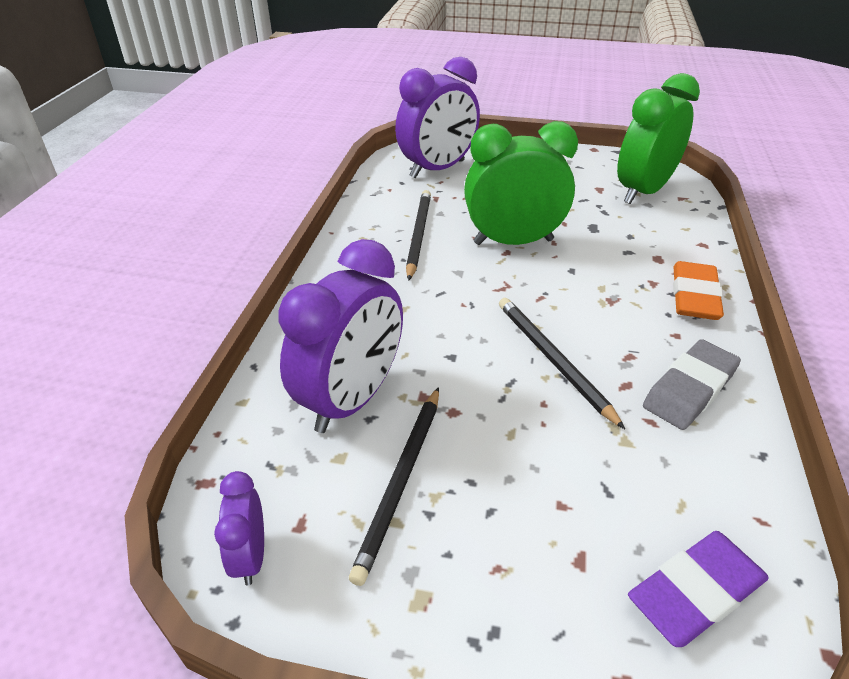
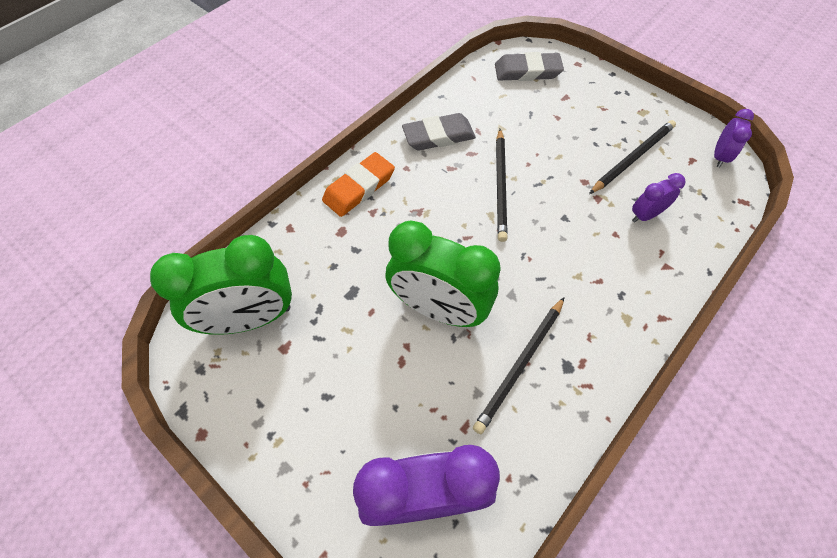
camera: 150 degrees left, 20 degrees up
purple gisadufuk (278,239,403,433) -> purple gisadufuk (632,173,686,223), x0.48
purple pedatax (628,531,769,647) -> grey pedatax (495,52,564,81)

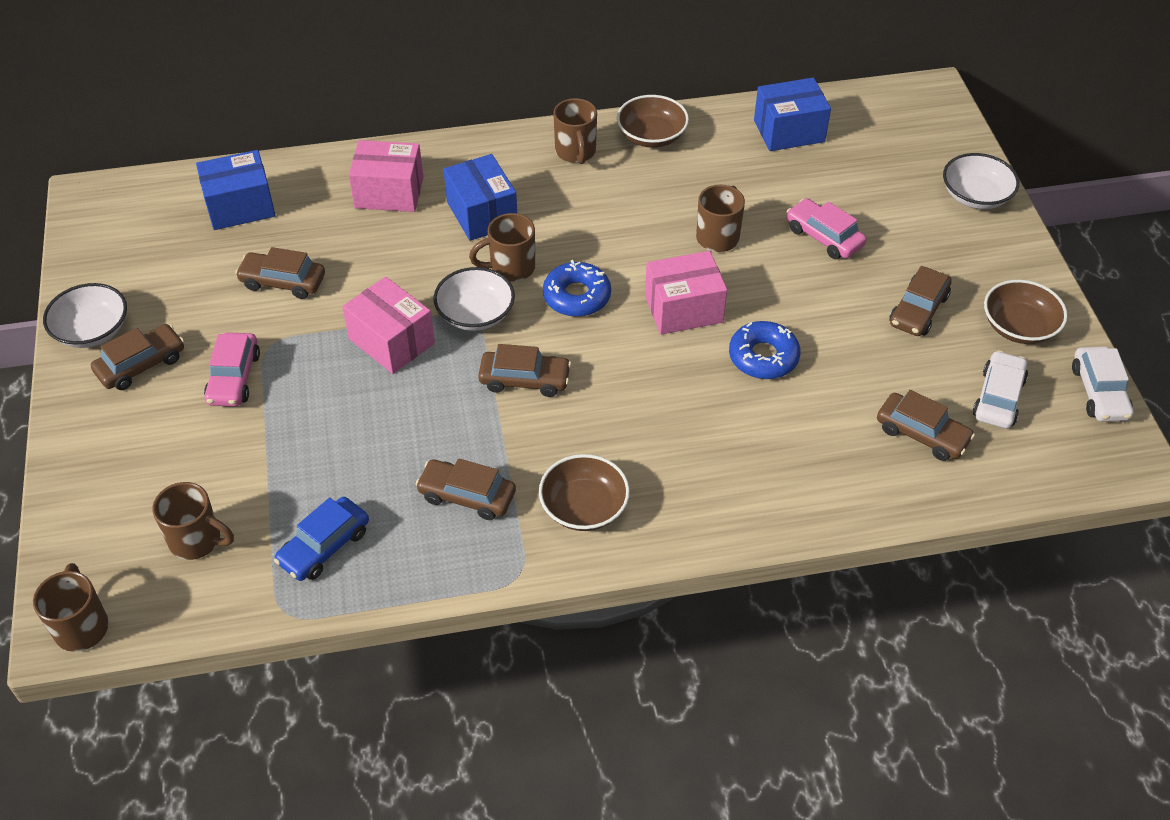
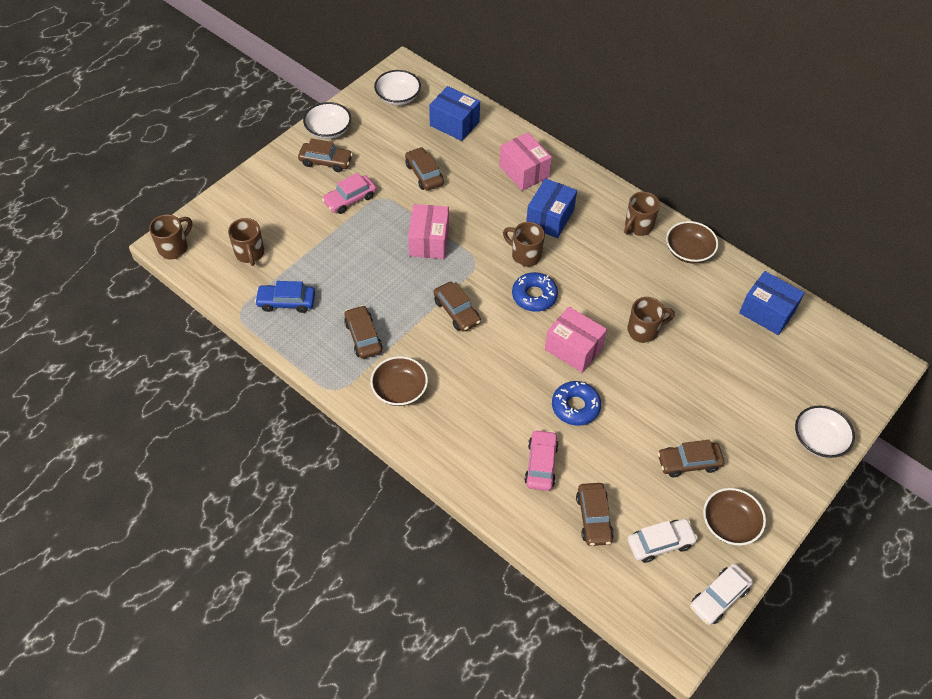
camera: 50 degrees right, 5 degrees up
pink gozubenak (786,198,867,259) -> pink gozubenak (524,429,559,491), move
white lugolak (434,267,515,331) -> white lugolak (374,70,421,105), move

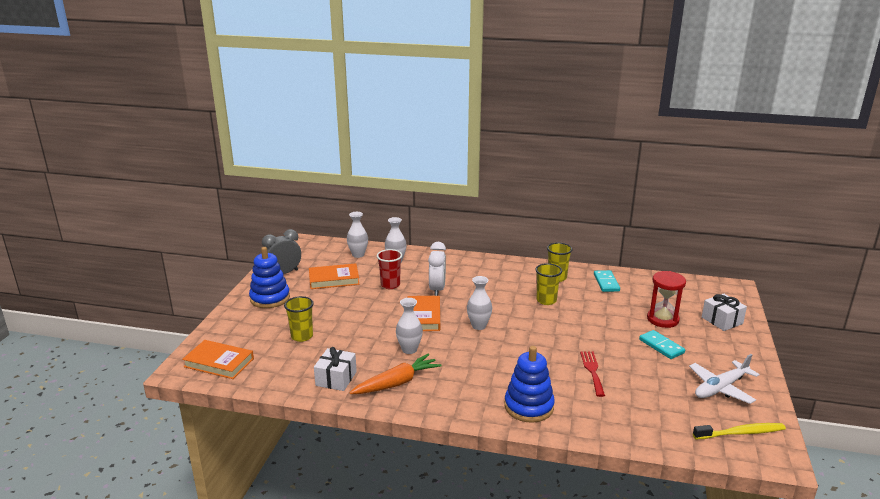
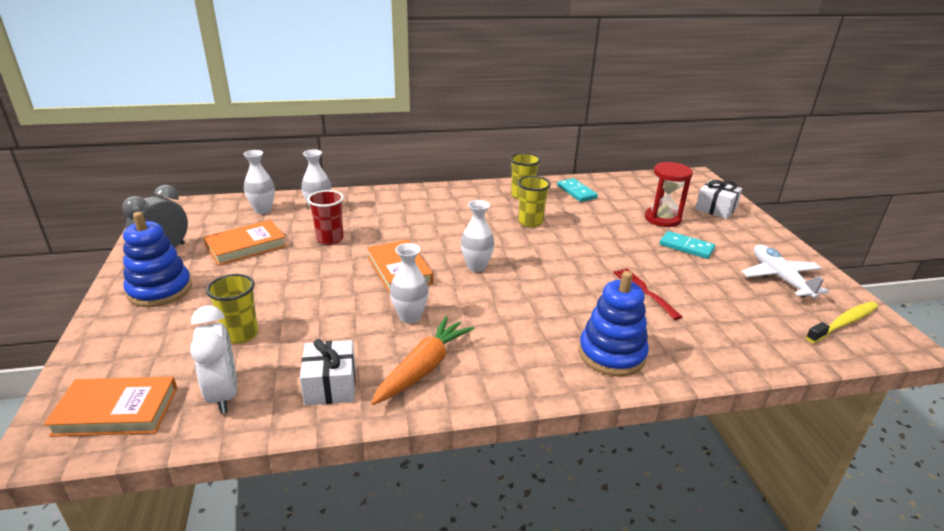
camera: 25 degrees left, 5 degrees up
white gisadufuk (428,242,446,296) -> white gisadufuk (190,305,237,414), move
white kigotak (689,354,760,404) -> white kigotak (741,244,830,299), 135 degrees clockwise

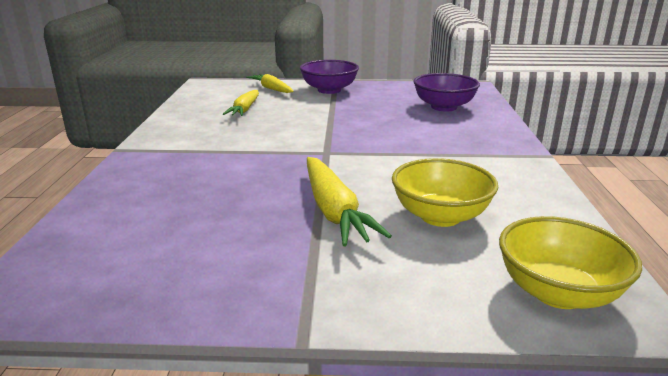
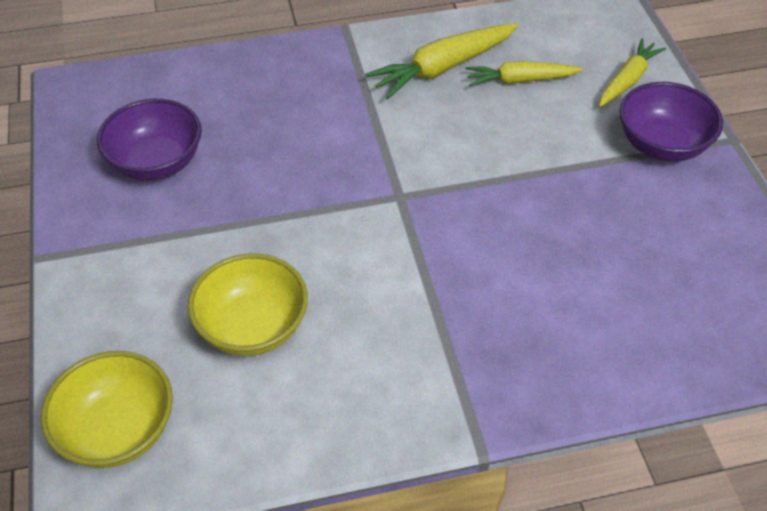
camera: 75 degrees right, 25 degrees up
purple lugolak (413,73,480,111) -> purple lugolak (97,99,202,180), move
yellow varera (307,157,392,247) -> yellow varera (365,23,518,99), move

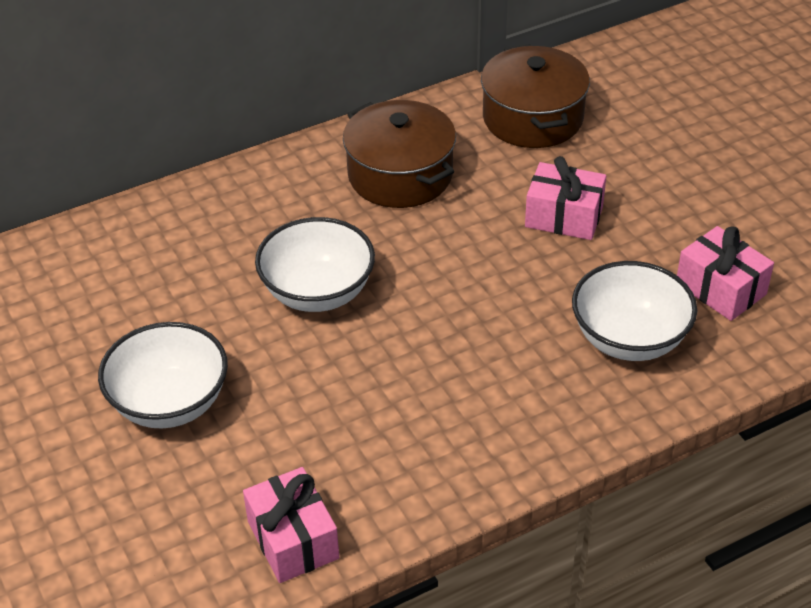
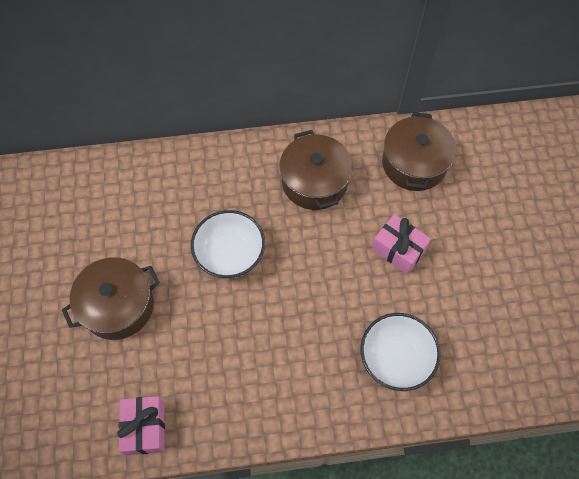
camera: 20 degrees right, 20 degrees up
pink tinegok (677,226,774,321) -> none
white lugolak (98,322,228,428) -> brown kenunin (62,257,160,340)

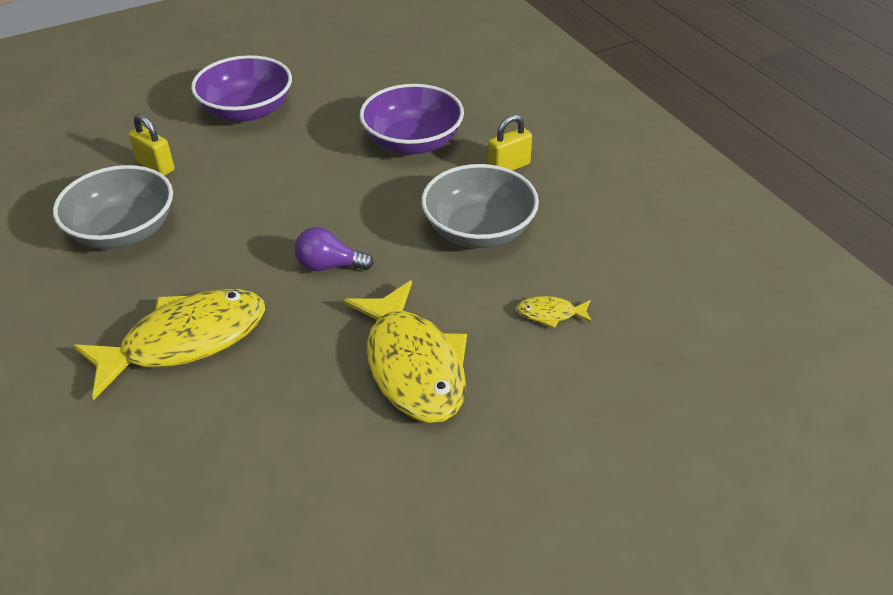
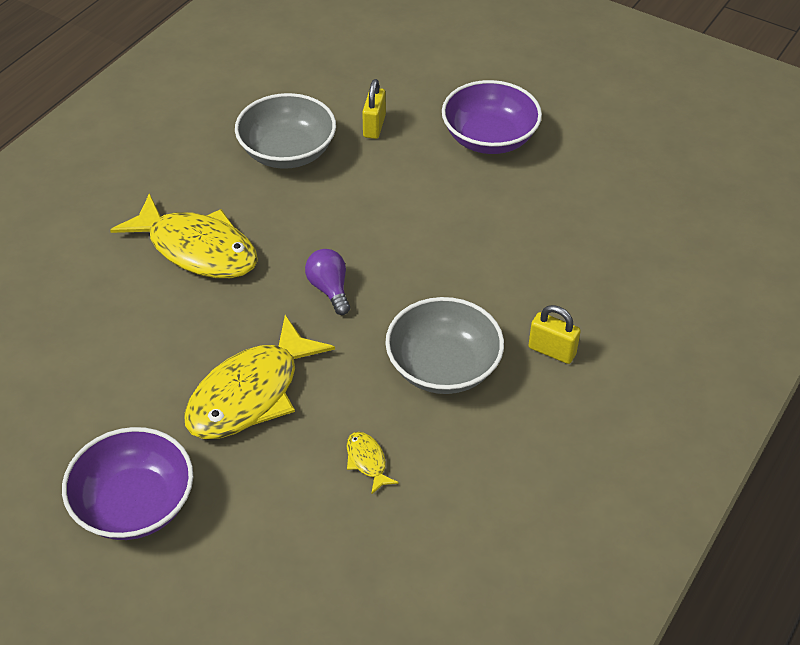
camera: 60 degrees right, 5 degrees up
purple lugolak (360,84,464,154) -> purple lugolak (62,427,193,540), move

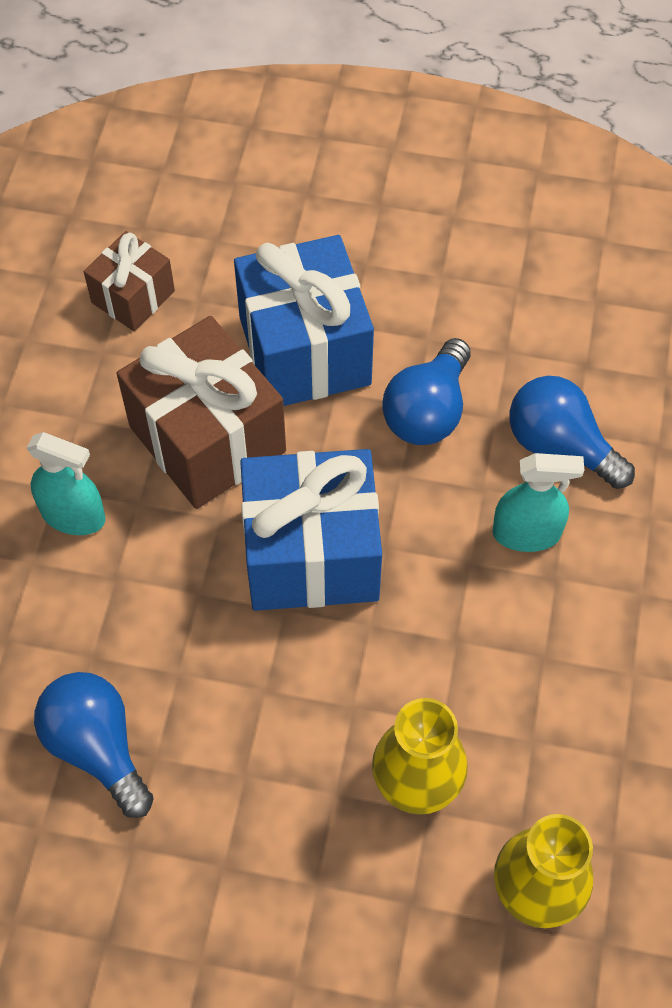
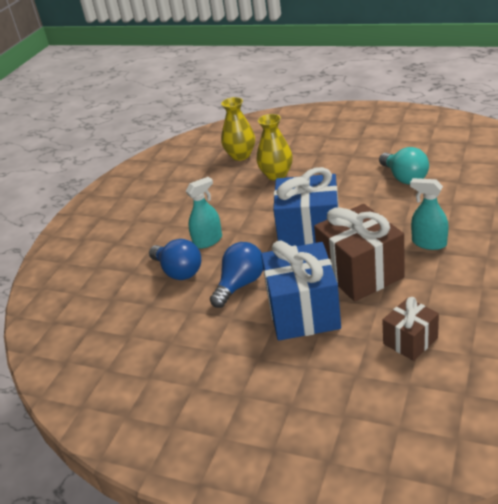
camera: 165 degrees left, 25 degrees down
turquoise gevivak (492,453,584,552) -> turquoise gevivak (186,177,222,249), 135 degrees clockwise
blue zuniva (34,672,154,818) -> turquoise zuniva (379,147,429,184)

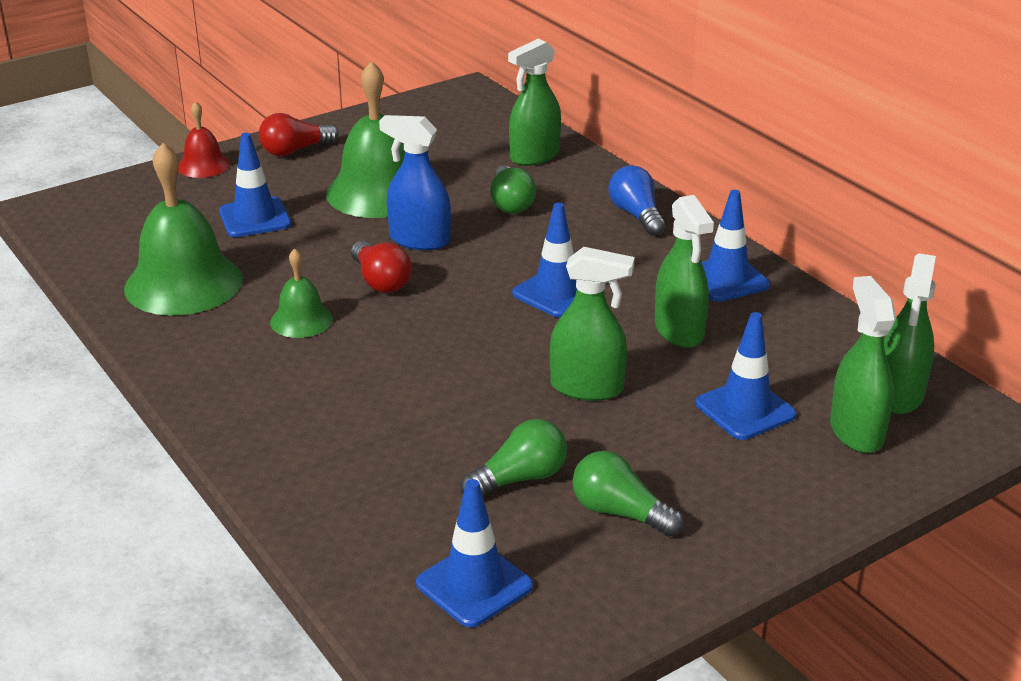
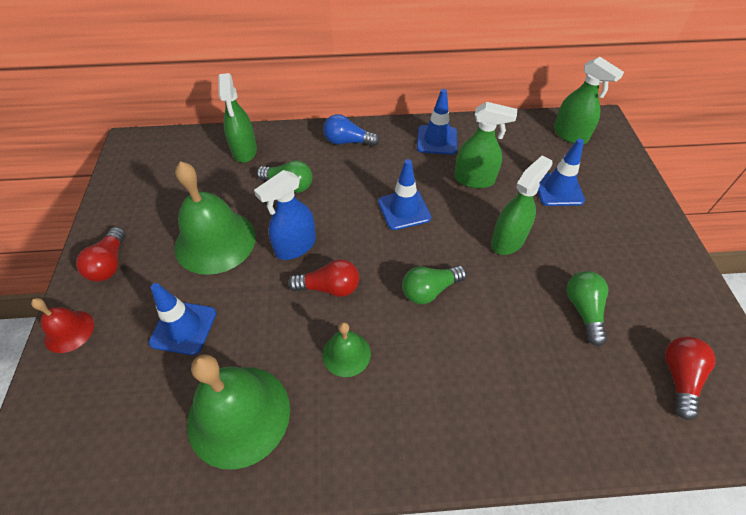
camera: 60 degrees left, 20 degrees up
green gevivak (830,276,896,453) -> none
green zuniva (572,451,684,537) -> green zuniva (402,265,467,304), move
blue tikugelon (416,479,533,628) -> red zuniva (665,336,715,420)

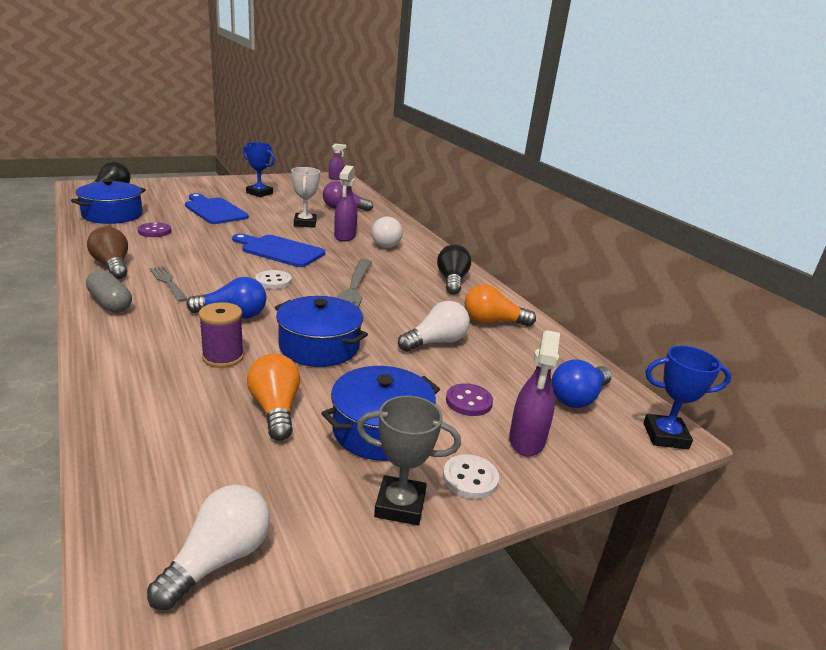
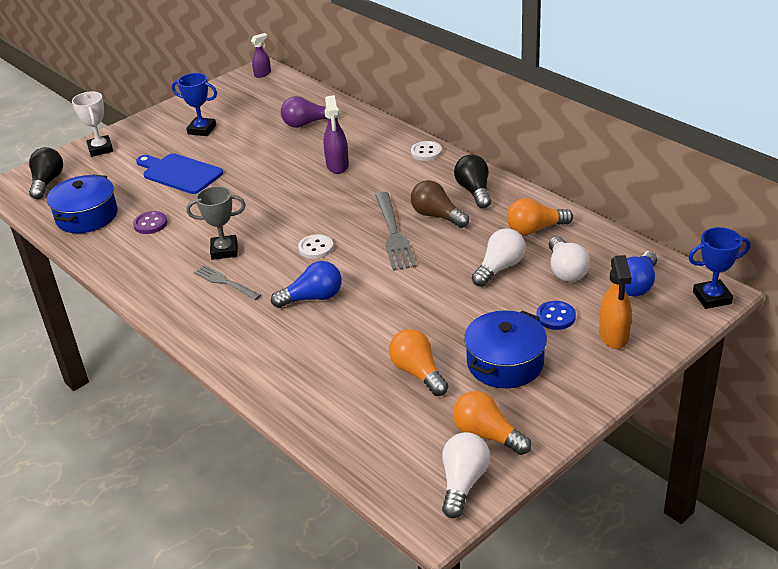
camera: 10 degrees left, 10 degrees up
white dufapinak (291,167,320,228) -> white dufapinak (72,91,113,157), move
white zuniva (371,217,403,248) -> white zuniva (549,236,590,282), move
brown zuniva (87,227,128,279) -> brown zuniva (411,180,469,228), move
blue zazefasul (232,234,325,267) -> none
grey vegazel (86,270,132,313) -> none
blue kenunin (275,296,368,367) -> none
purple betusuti (199,302,244,368) -> none
purple gevivak (509,330,560,457) -> orange gevivak (599,255,632,349)
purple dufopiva (446,383,493,416) -> blue dufopiva (536,301,576,330)
grey dufapinak (357,396,461,525) -> grey dufapinak (186,186,246,260), move
white dufopiva (443,454,499,499) -> white dufopiva (411,141,442,161), move
none -> orange zuniva (453,391,532,455)

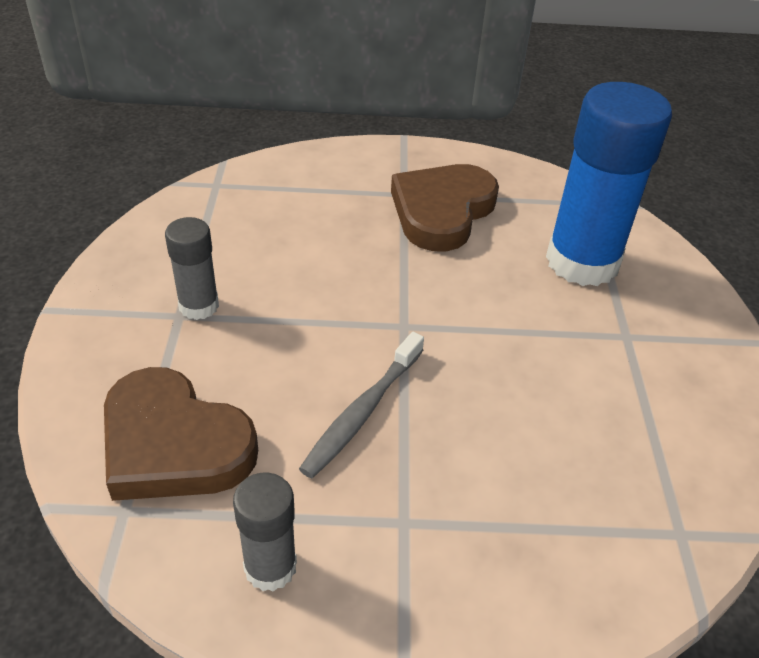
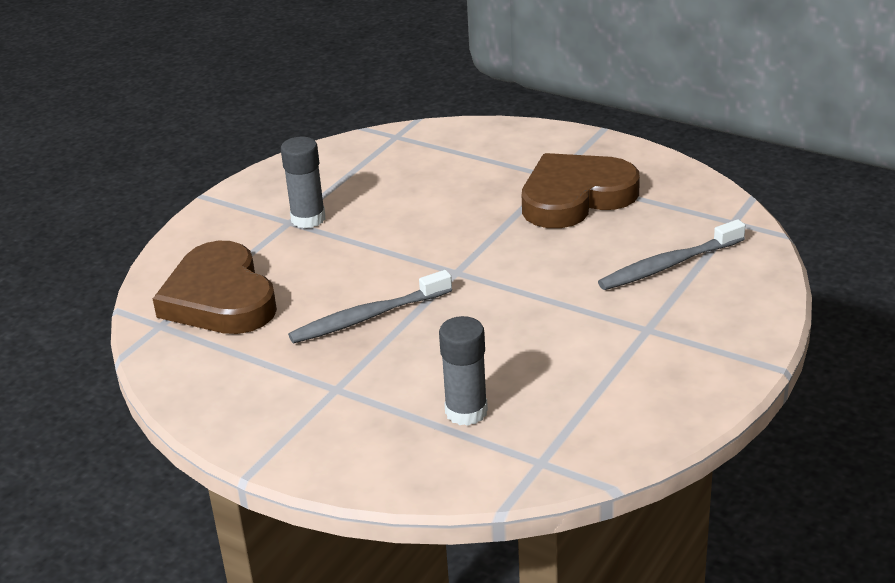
camera: 35 degrees right, 10 degrees down
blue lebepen (546,82,672,286) -> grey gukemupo (598,219,745,290)
grey lebepen (233,472,297,592) -> grey lebepen (439,316,488,426), move

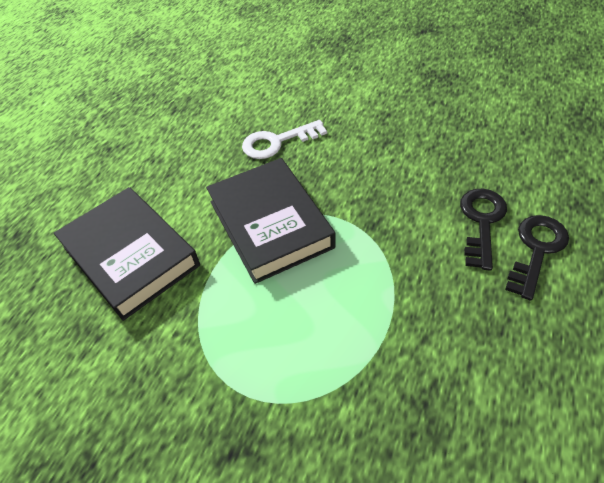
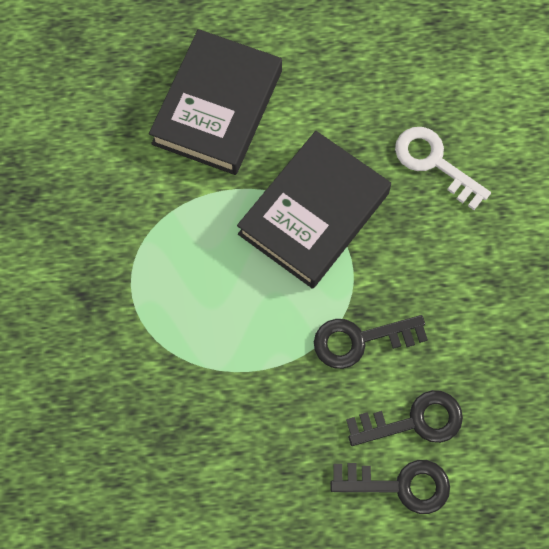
camera: 60 degrees right, 20 degrees up
none -> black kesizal (314,315,428,369)

